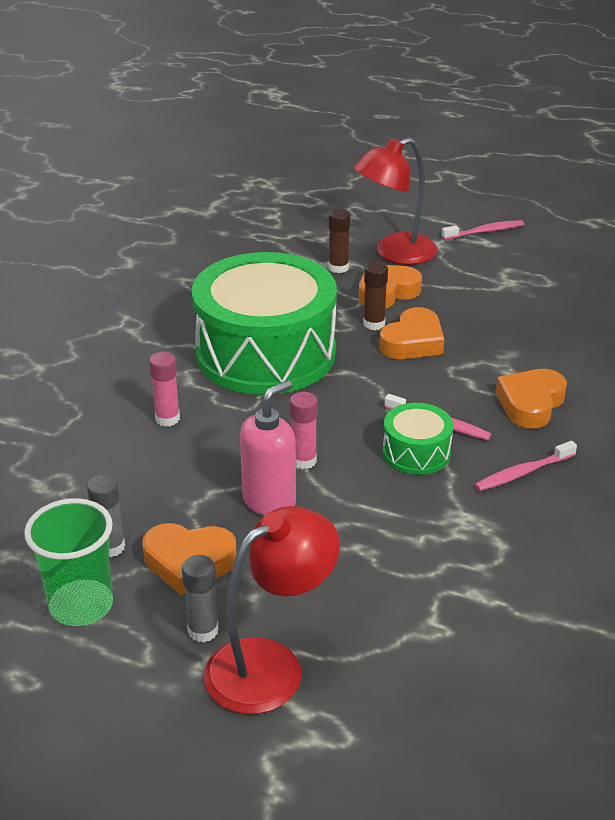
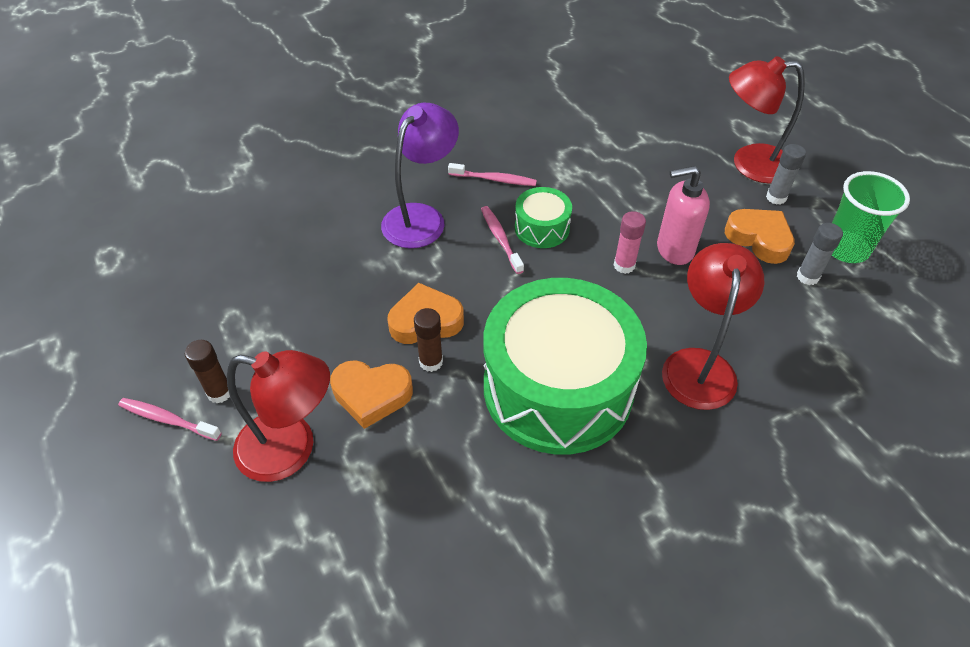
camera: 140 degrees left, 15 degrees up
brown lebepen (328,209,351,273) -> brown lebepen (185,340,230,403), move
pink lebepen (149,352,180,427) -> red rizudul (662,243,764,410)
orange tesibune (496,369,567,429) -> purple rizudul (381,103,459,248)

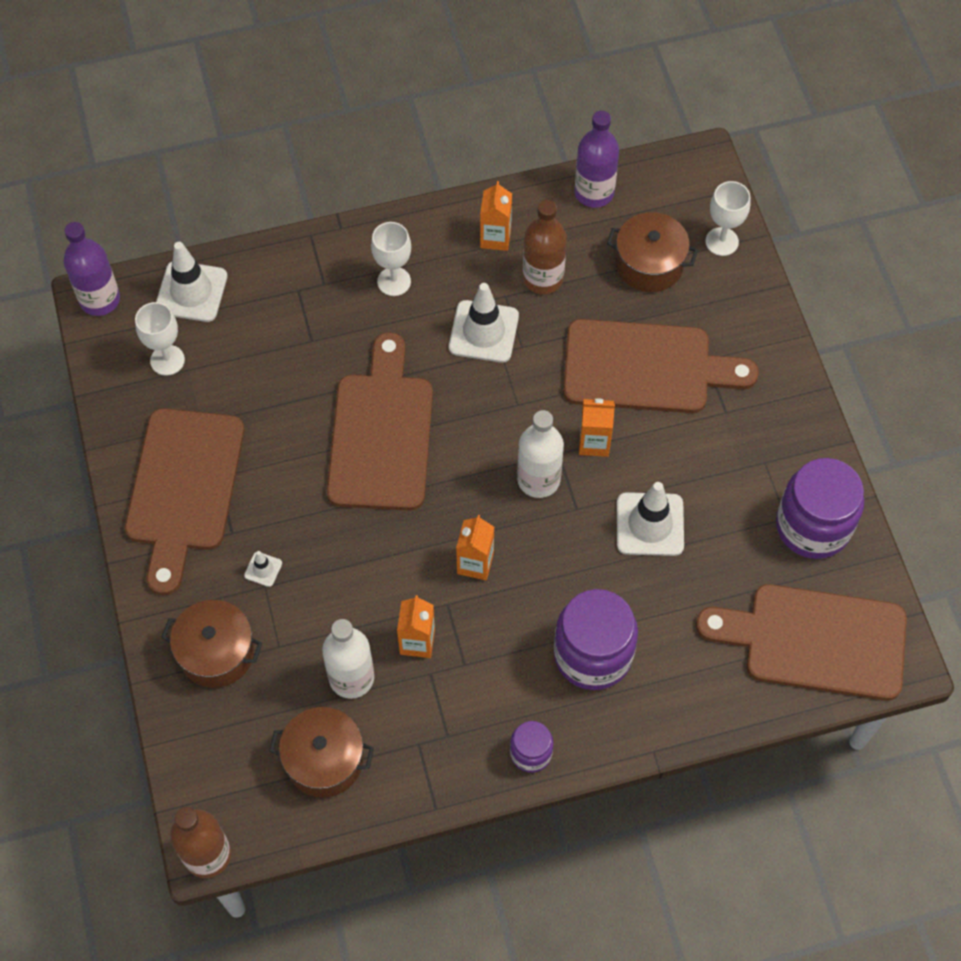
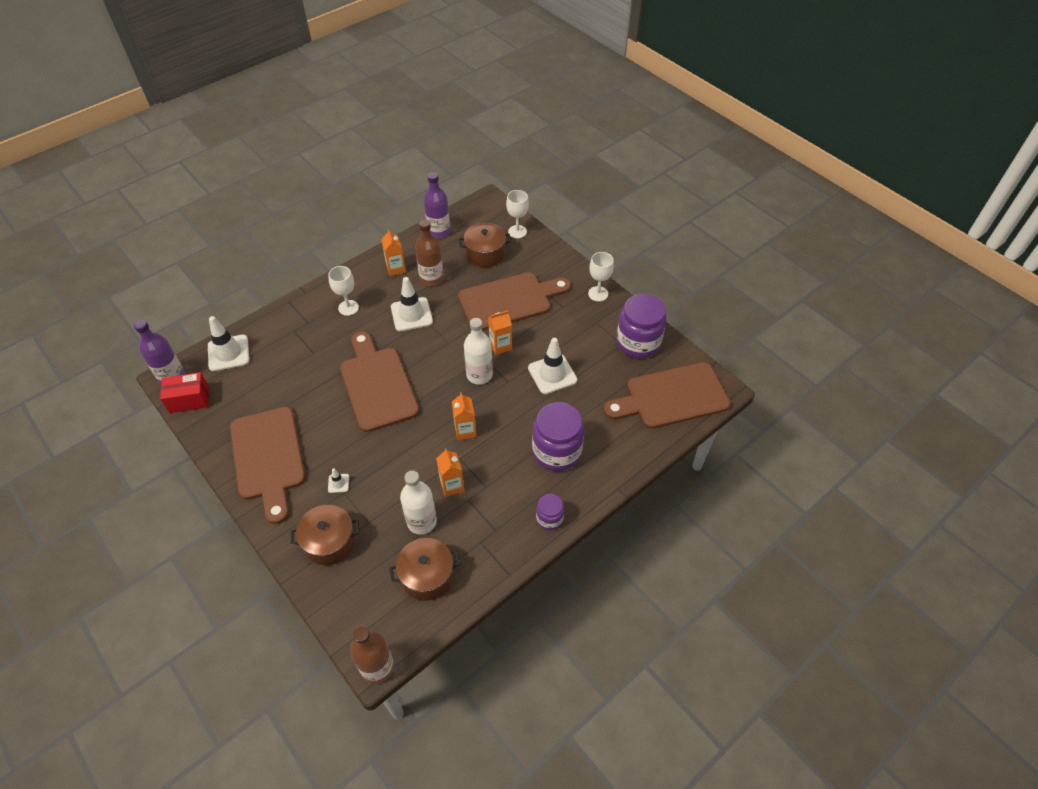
camera: 25 degrees left, 10 degrees down
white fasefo (135,302,185,376) -> white fasefo (588,252,614,302), move
none -> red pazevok (160,372,209,413)

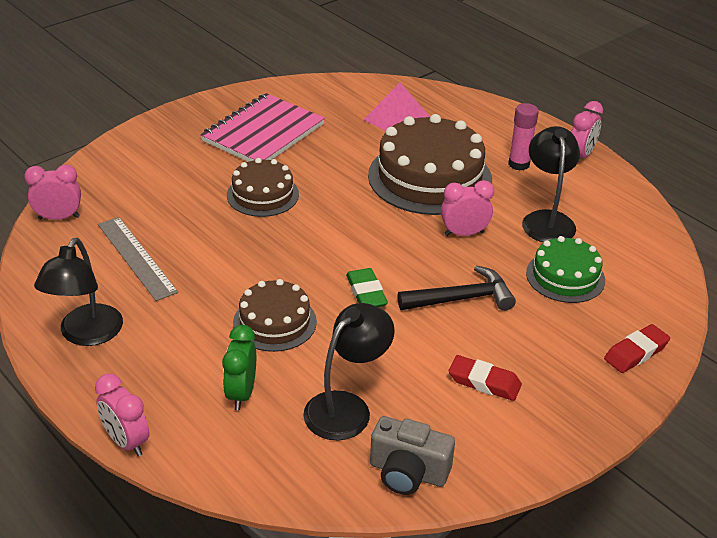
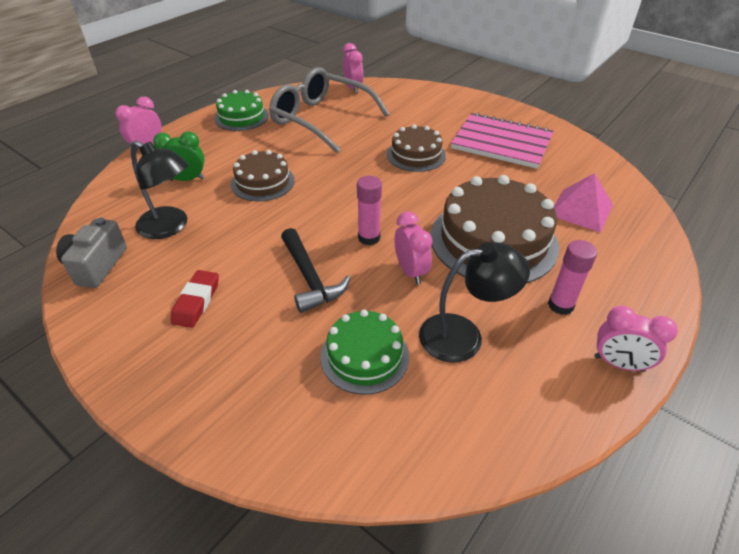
camera: 80 degrees right, 5 degrees up
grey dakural (98,217,178,301) -> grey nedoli (269,67,390,153)
black rizudul (34,238,123,346) -> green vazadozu (214,90,269,131)
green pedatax (346,268,388,307) -> none
red pedatax (604,324,670,373) -> none
none -> pink lebepen (357,176,382,245)

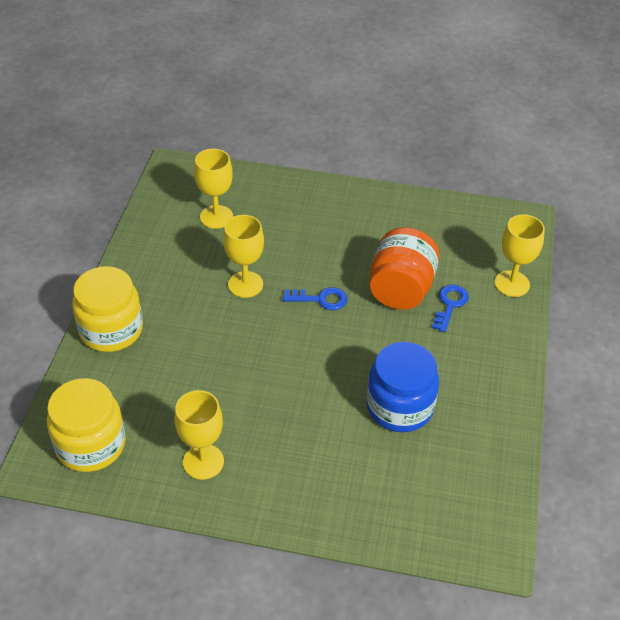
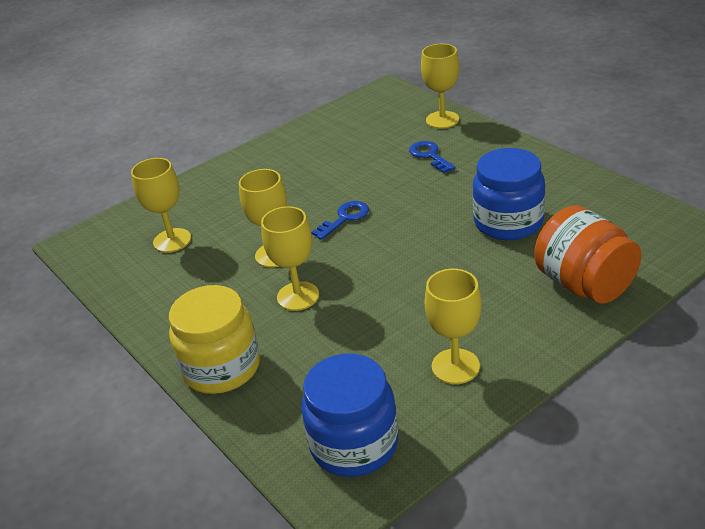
camera: 45 degrees left, 10 degrees down
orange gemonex (370,227,439,310) -> orange gemonex (534,206,642,304), move
yellow gemonex (47,378,126,472) -> blue gemonex (301,354,398,477)
none -> yellow fasefo (261,206,319,311)

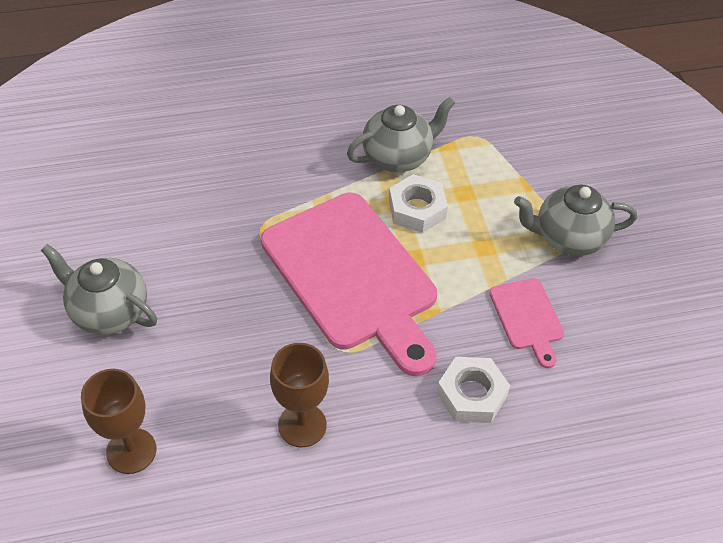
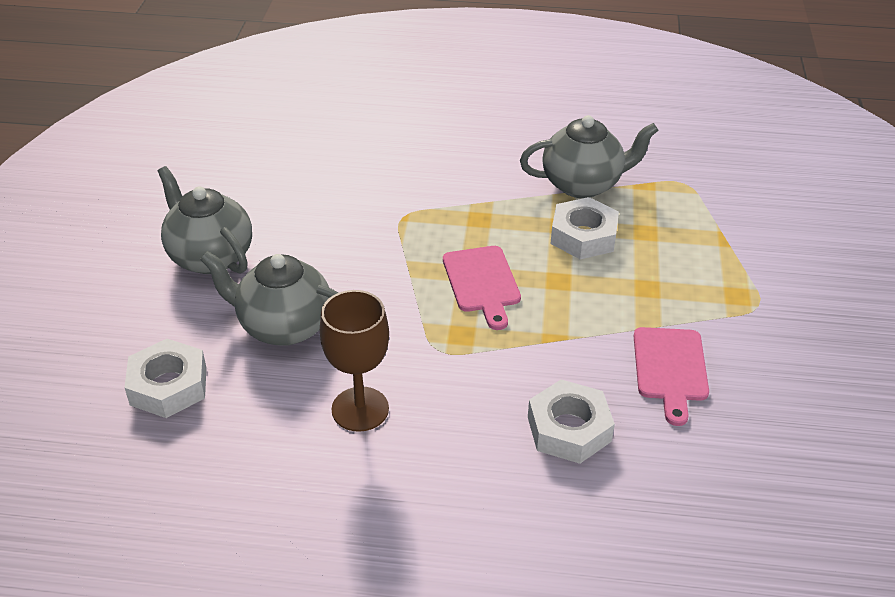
camera: 20 degrees right, 10 degrees down
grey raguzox (514,185,637,256) -> grey raguzox (200,251,338,346), move
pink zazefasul (261,193,437,376) -> pink zazefasul (443,246,521,330), x0.45
brown fasefo (81,369,156,474) -> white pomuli (124,339,207,418)

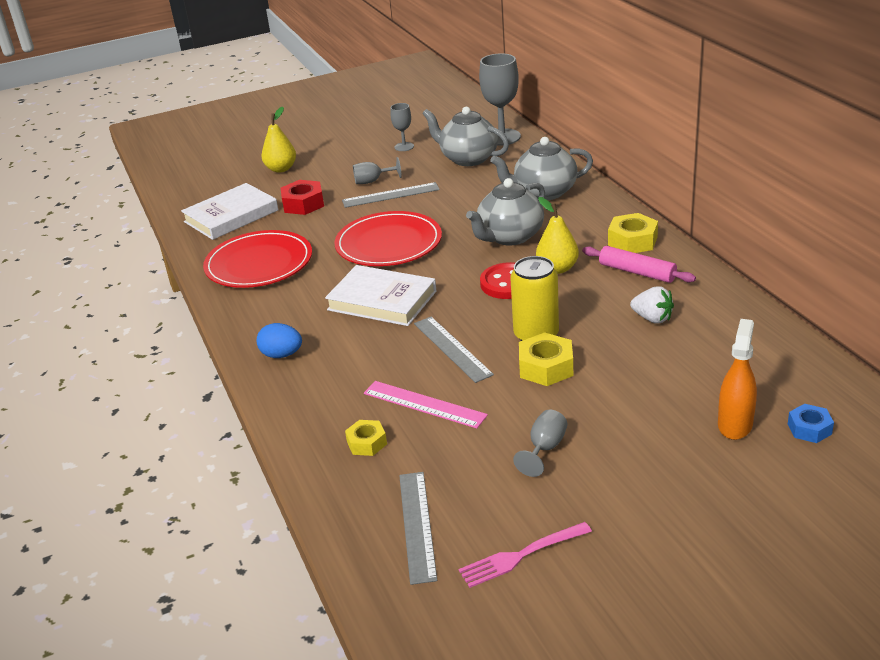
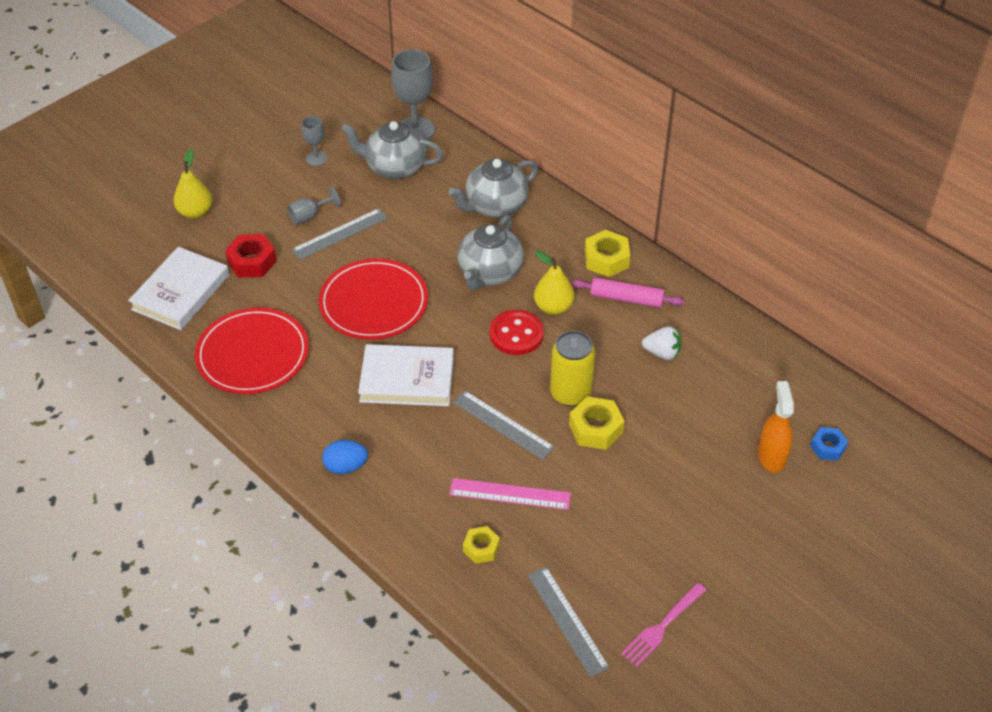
camera: 25 degrees left, 15 degrees up
grey fasefo (513,410,567,477) -> none

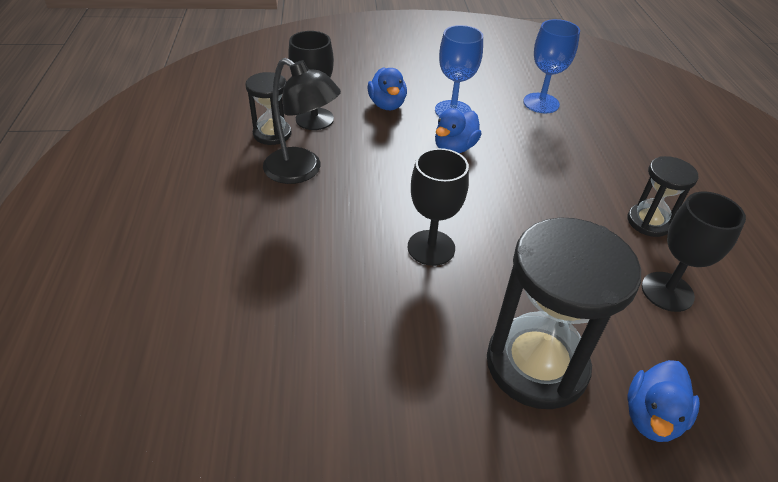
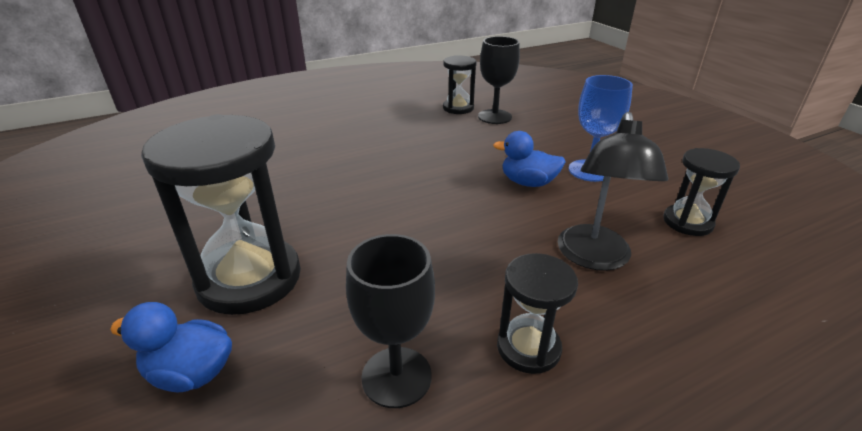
camera: 70 degrees right, 10 degrees down
blue fasefo (523,19,580,113) -> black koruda (663,148,740,236)
black rizudul (263,58,341,184) -> black rizudul (558,112,668,271), move
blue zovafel (367,67,407,110) -> none
black fasefo (408,148,469,266) -> none

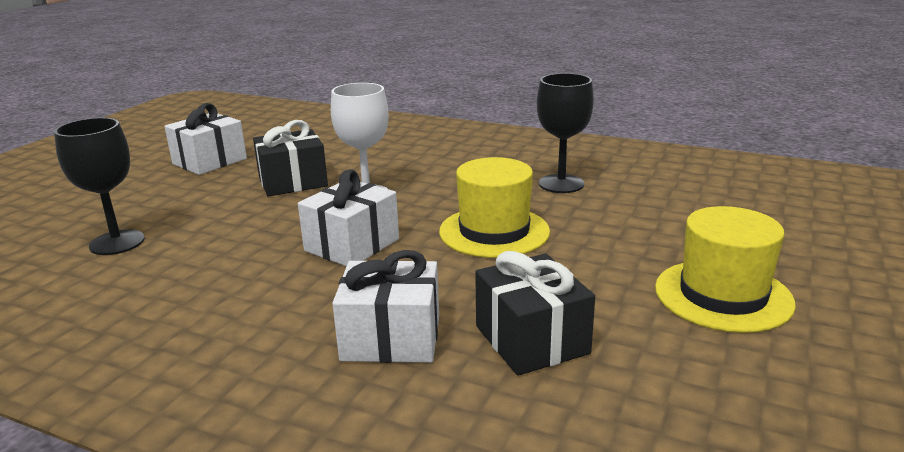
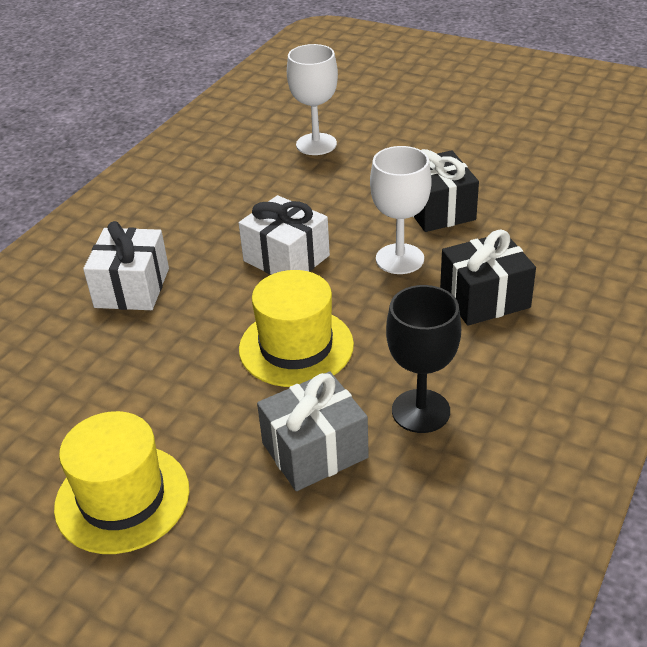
camera: 95 degrees right, 15 degrees up
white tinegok (164,103,247,175) -> none
black fasefo (54,118,145,255) -> white fasefo (287,44,338,155)
black tinegok (475,251,595,376) -> black tinegok (440,230,536,326), move
none -> grey tinegok (257,371,369,491)

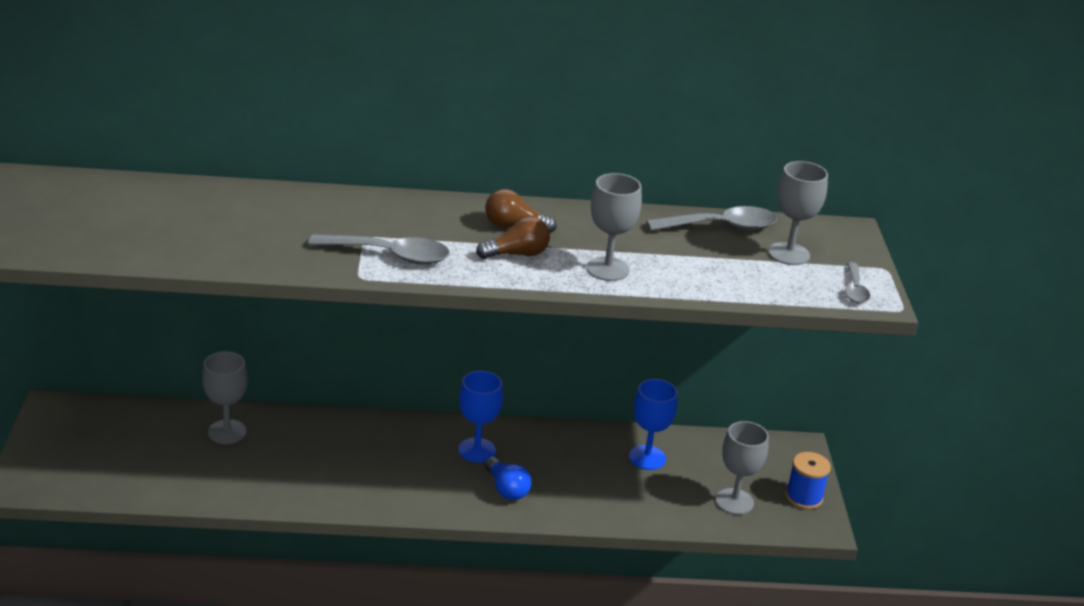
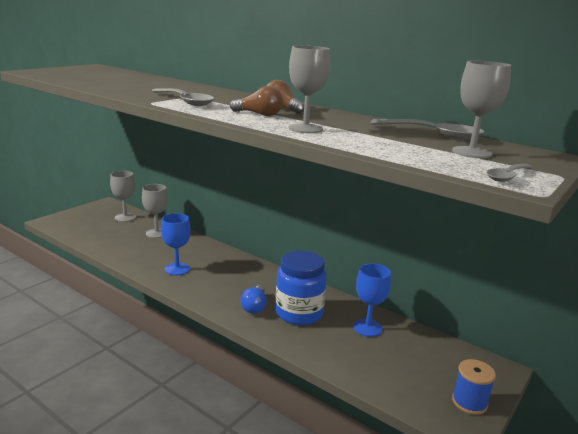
camera: 40 degrees right, 10 degrees down
blue fasefo (458,371,503,463) -> blue fasefo (161,213,191,275), move
grey fasefo (715,421,769,515) -> grey fasefo (110,171,136,222), move
none -> blue gemonex (275,251,327,325)

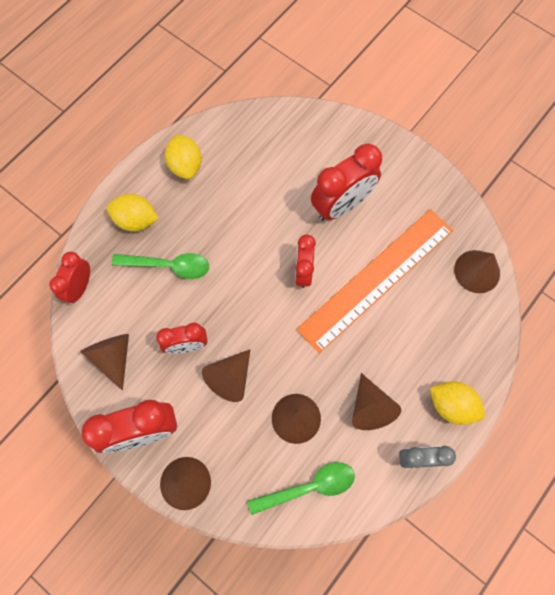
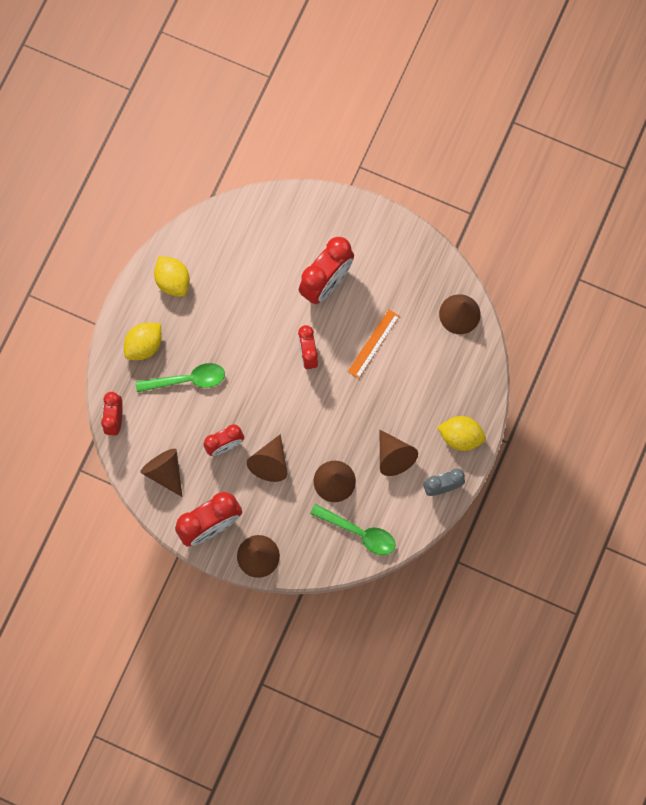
camera: 15 degrees left, 5 degrees up
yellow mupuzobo (107,194,159,232) -> yellow mupuzobo (124,323,162,360), 45 degrees counterclockwise
orange dakural (297,209,453,353) -> orange dakural (348,309,399,379), x0.45
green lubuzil (247,462,355,515) -> green lubuzil (310,504,396,555), 60 degrees clockwise

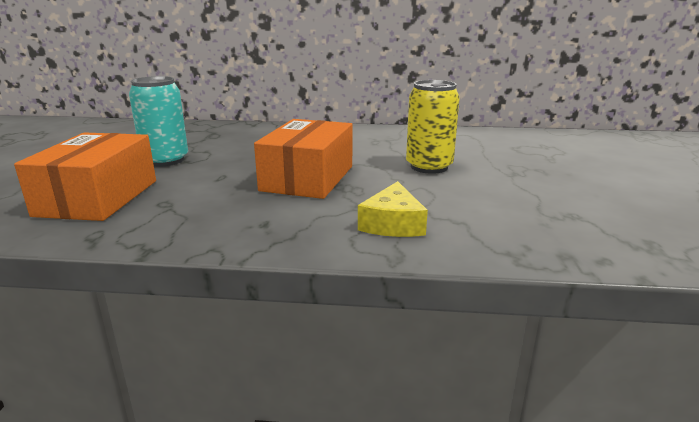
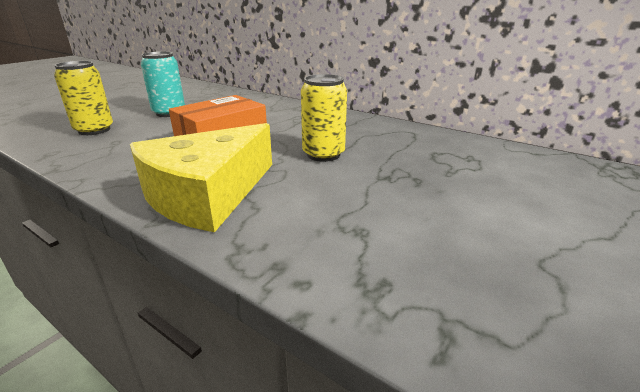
camera: 30 degrees right, 5 degrees up
orange pazevok (14,132,156,221) -> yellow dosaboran (54,61,113,135)
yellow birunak (358,181,428,237) -> yellow birunak (130,123,272,232), x2.16

